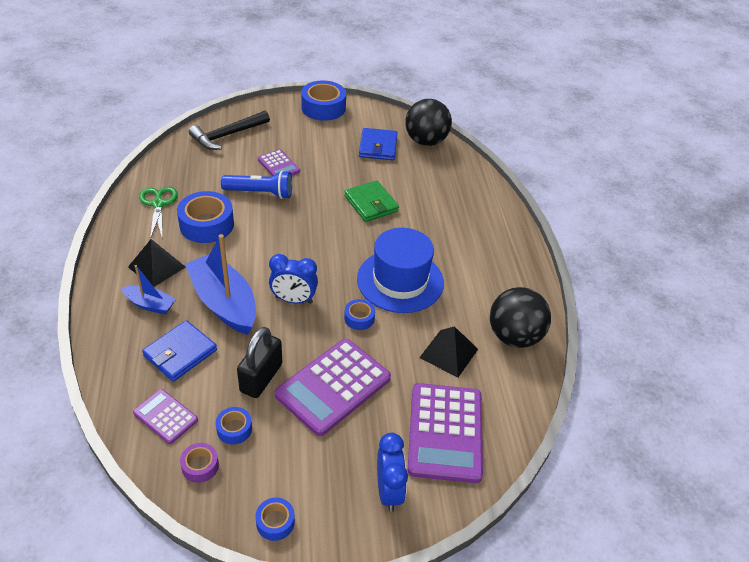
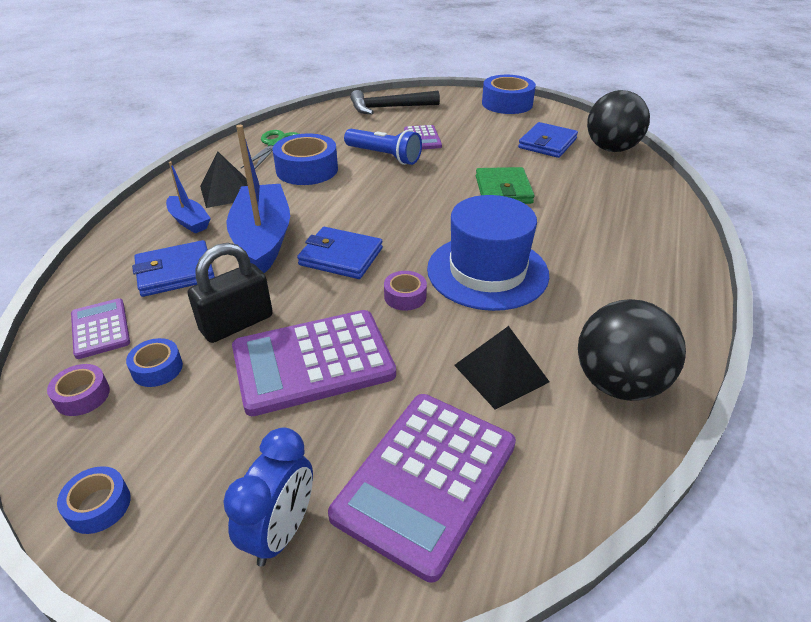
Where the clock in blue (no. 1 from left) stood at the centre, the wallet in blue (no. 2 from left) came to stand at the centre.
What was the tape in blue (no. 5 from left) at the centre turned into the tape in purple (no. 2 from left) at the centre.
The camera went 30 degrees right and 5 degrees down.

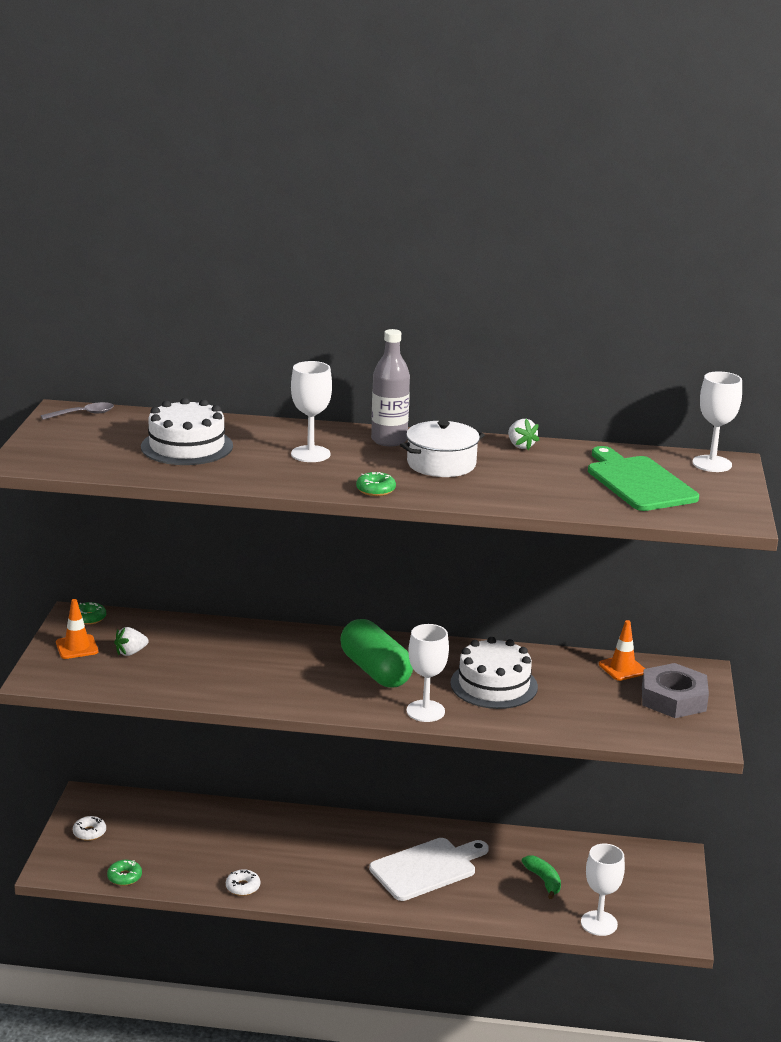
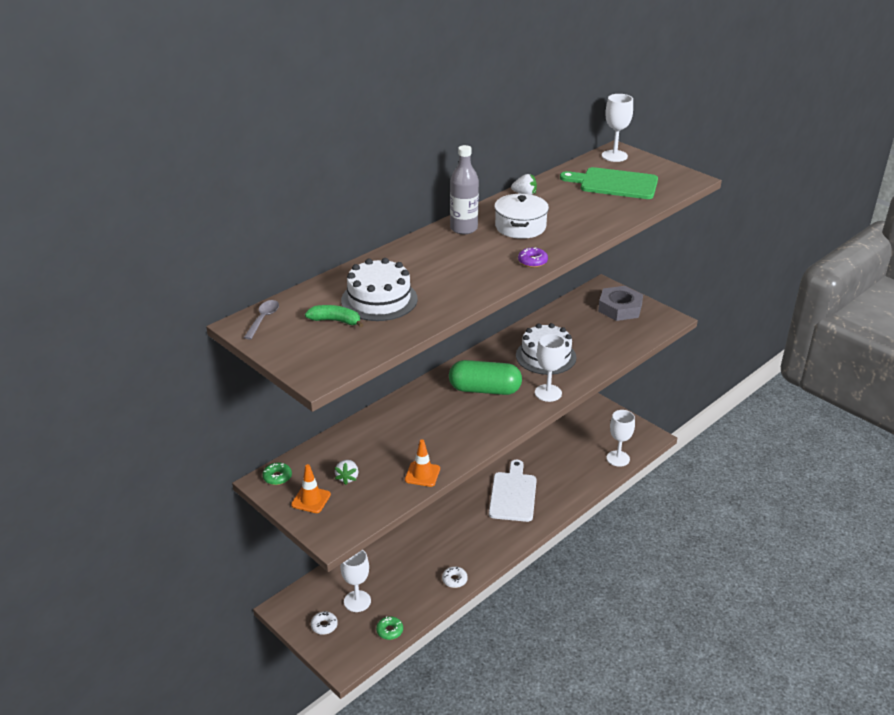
The goblet in white (no. 1 from left) ended up elsewhere, having gone from the centre to the bottom centre.
The banana in green ended up elsewhere, having gone from the bottom right to the centre.
The traffic cone in orange (no. 2 from left) ended up elsewhere, having gone from the middle right to the centre.
What was the donut in green (no. 3 from left) at the centre turned into the donut in purple at the centre.
The camera went 50 degrees left and 10 degrees up.

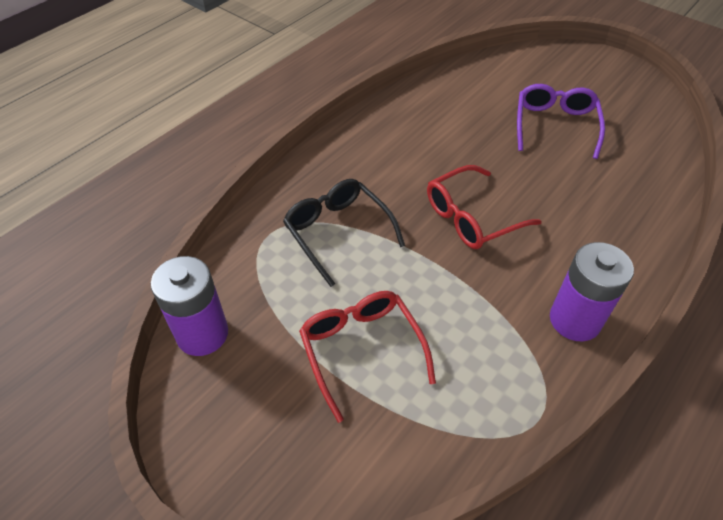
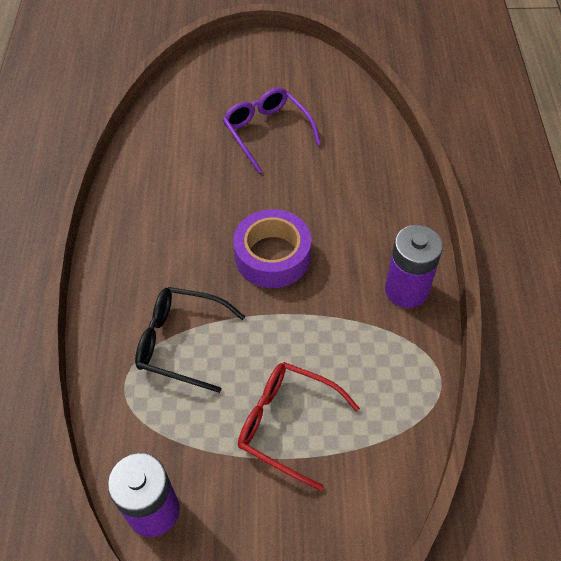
Where the glasses in red (no. 2 from left) stood at the middle right, the tape in purple came to stand at the centre.
The camera went 40 degrees left and 5 degrees up.

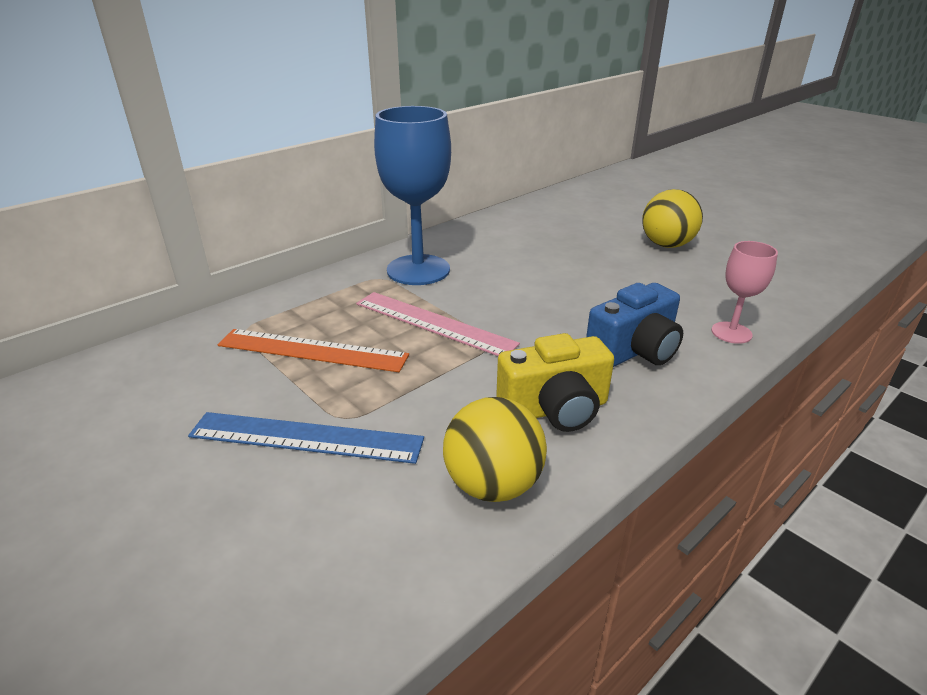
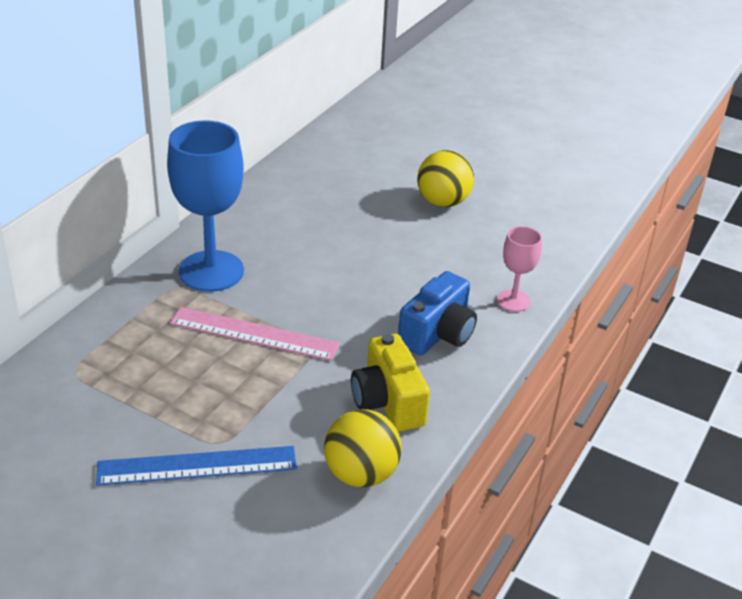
The second view lost the ruler in orange at the centre.
The camera in yellow at the centre ended up facing another way, 105 degrees clockwise from before.
The camera went 20 degrees left and 5 degrees up.

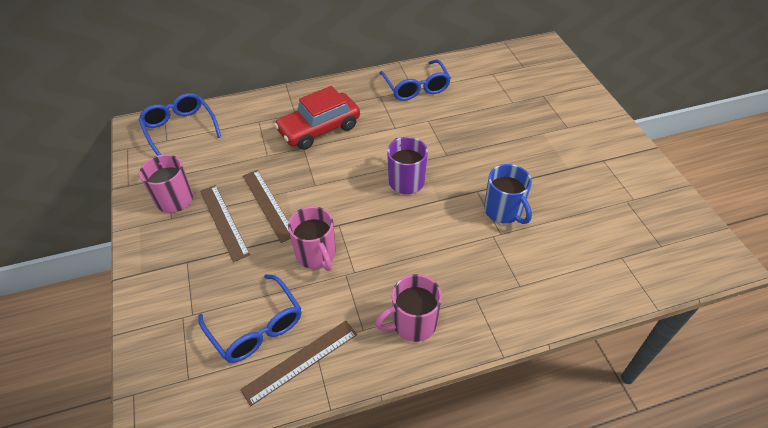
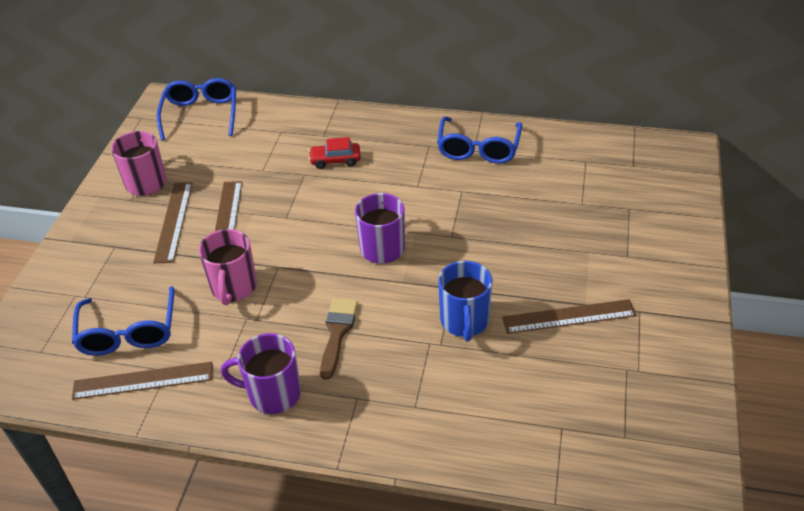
The second view gained the brush in brown at the centre.
The second view gained the ruler in brown (no. 4 from left) at the middle right.
What was the mug in pink (no. 3 from left) at the bottom centre turned into the mug in purple (no. 1 from left) at the bottom left.
The size of the car in red at the top centre changed by a factor of 0.51.
The camera went 30 degrees right and 5 degrees down.

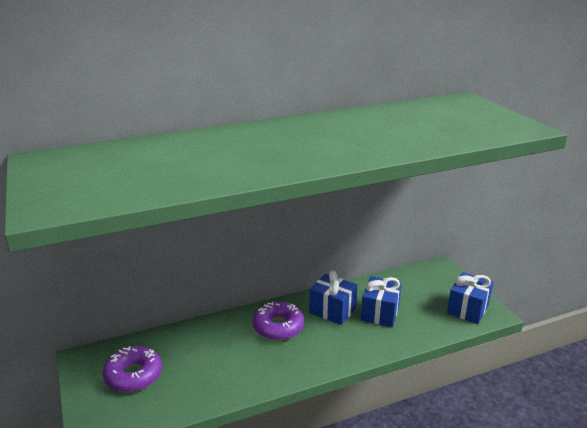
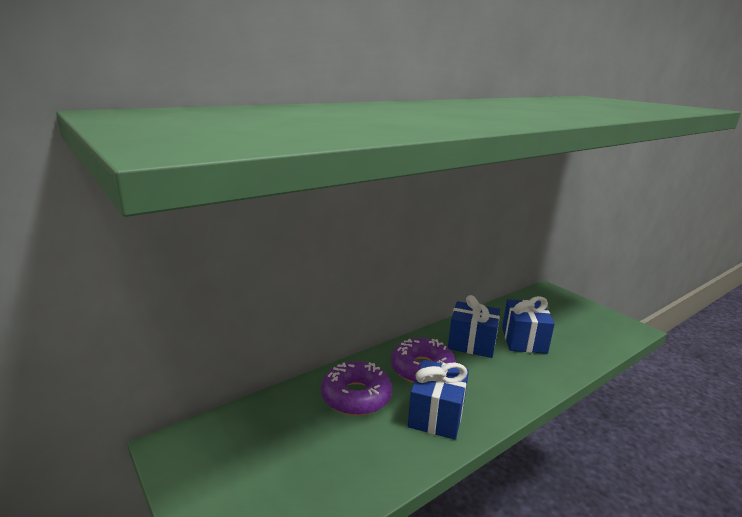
The donut in purple (no. 1 from left) ended up elsewhere, having gone from the bottom left to the bottom centre.
The gift in blue (no. 3 from left in the first image) ended up elsewhere, having gone from the bottom right to the bottom centre.
The camera went 15 degrees left and 5 degrees down.

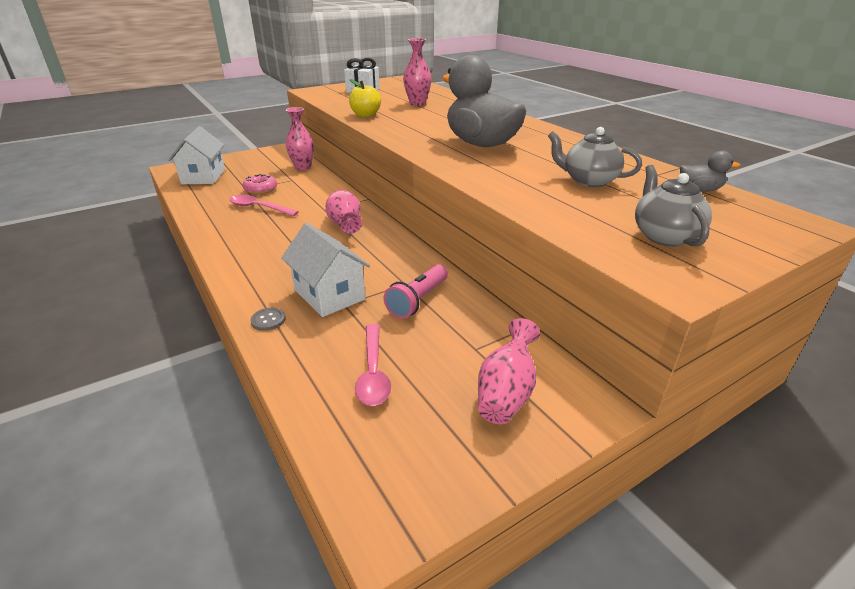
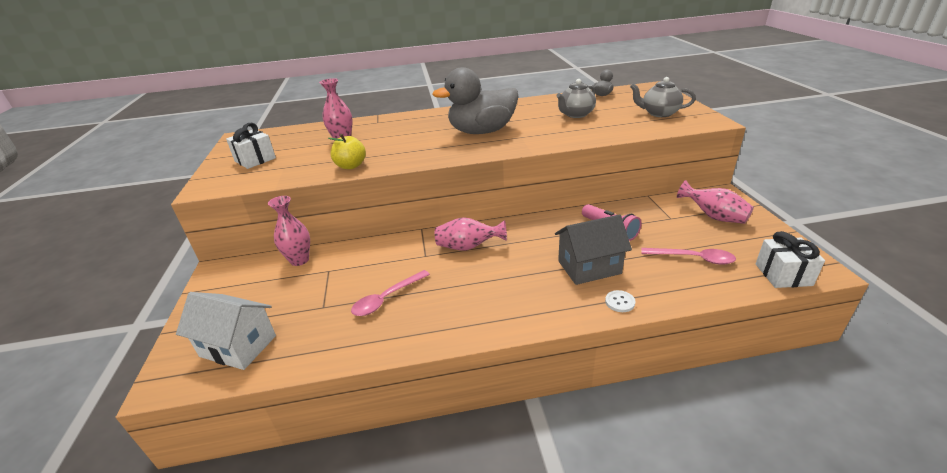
The second view lost the donut in pink at the top left.
The second view gained the gift in white (no. 2 from left) at the middle right.
What was the button in grey at the middle left turned into the button in white at the centre.
What was the house in white (no. 2 from left) at the centre turned into the house in grey at the centre.
The camera went 65 degrees left and 0 degrees up.

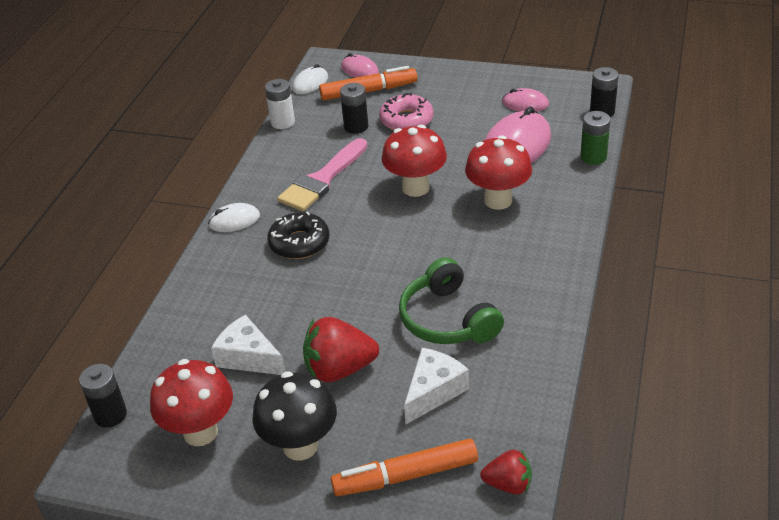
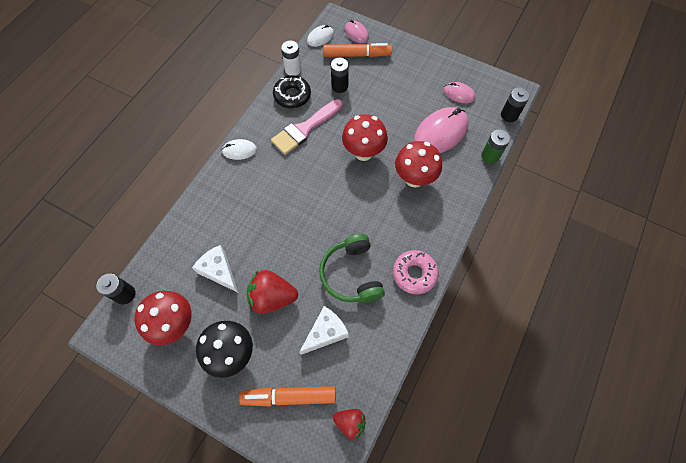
The donut in black ended up elsewhere, having gone from the centre to the top centre.
The donut in pink ended up elsewhere, having gone from the top centre to the centre.
The camera went 10 degrees right and 25 degrees up.

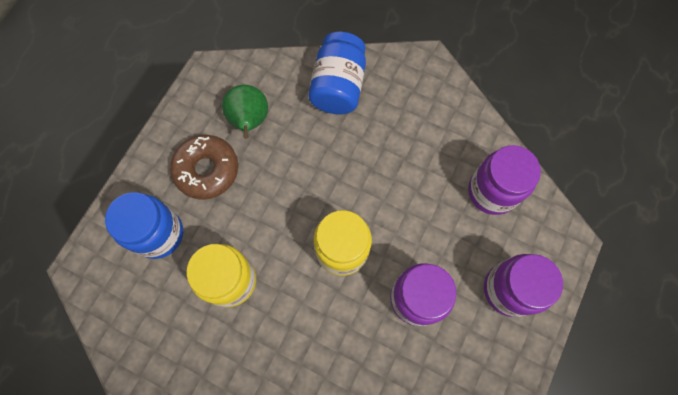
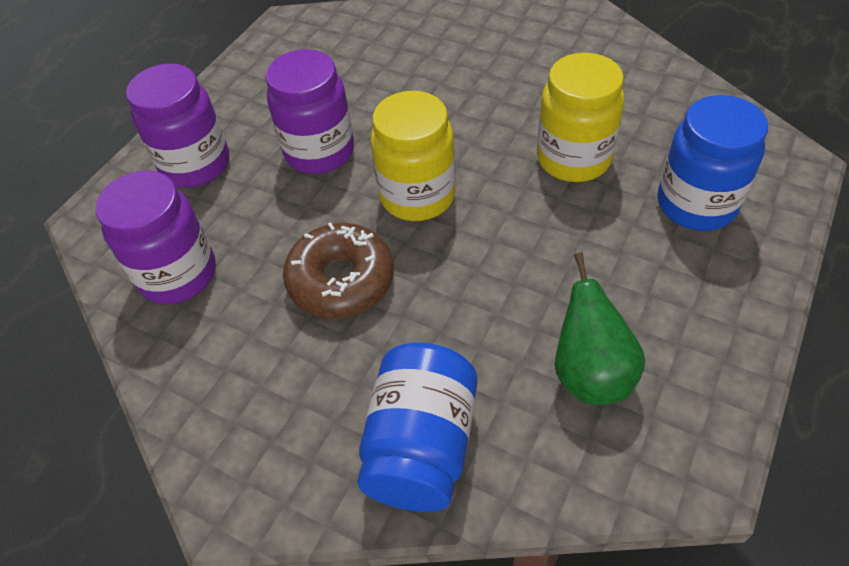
The donut in brown ended up elsewhere, having gone from the middle left to the centre.
The camera went 175 degrees left and 20 degrees down.

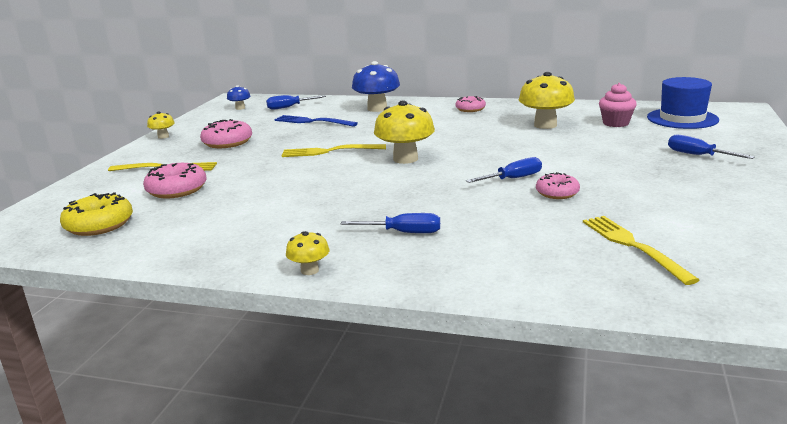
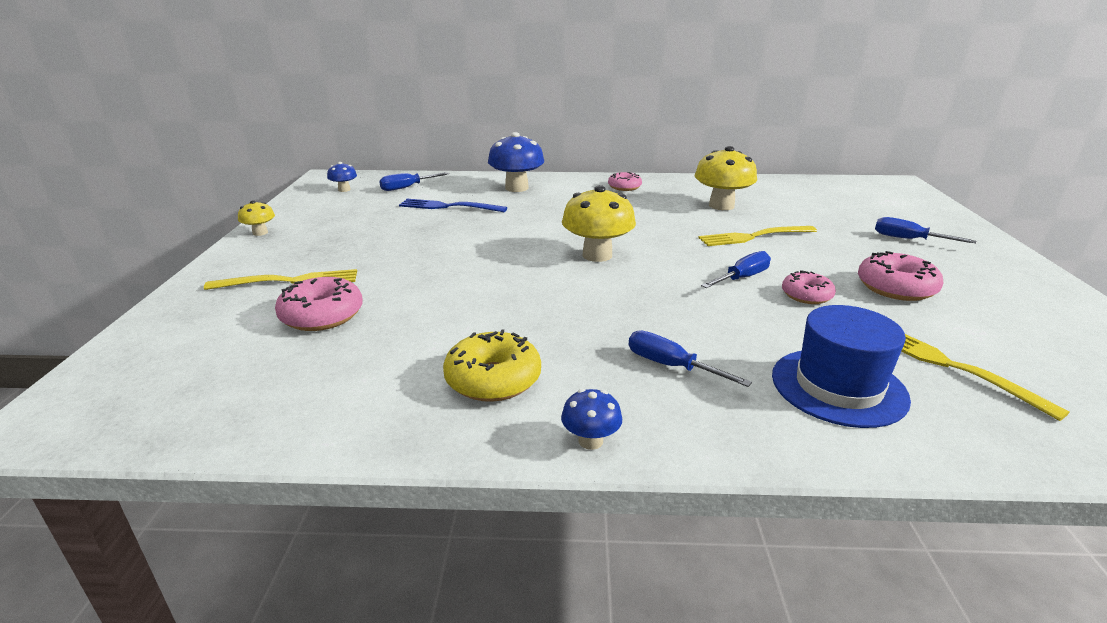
The second view lost the cupcake in pink at the top right.
The donut in yellow ended up elsewhere, having gone from the middle left to the centre.
The donut in pink (no. 2 from left in the first image) ended up elsewhere, having gone from the top left to the middle right.
The fork in yellow (no. 2 from left) ended up elsewhere, having gone from the centre to the middle right.
The hat in blue ended up elsewhere, having gone from the top right to the middle right.
What was the mushroom in yellow (no. 2 from left) at the centre turned into the mushroom in blue (no. 3 from left) at the bottom centre.
The screwdriver in blue (no. 2 from left) at the centre ended up facing another way, 135 degrees counterclockwise from before.
The camera went 15 degrees left and 5 degrees up.

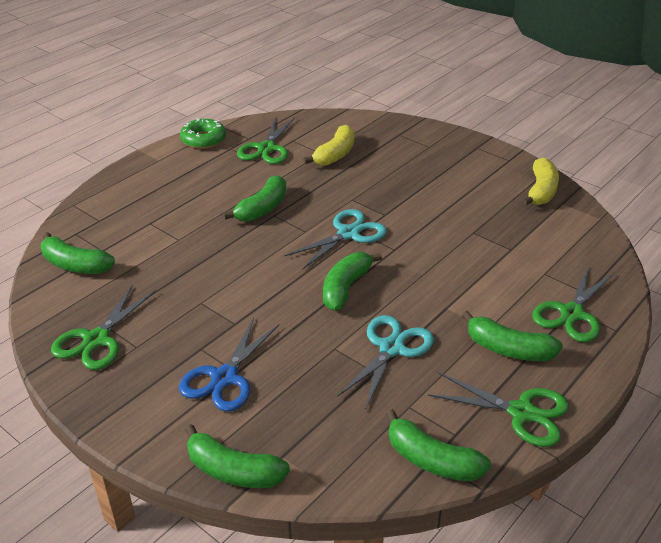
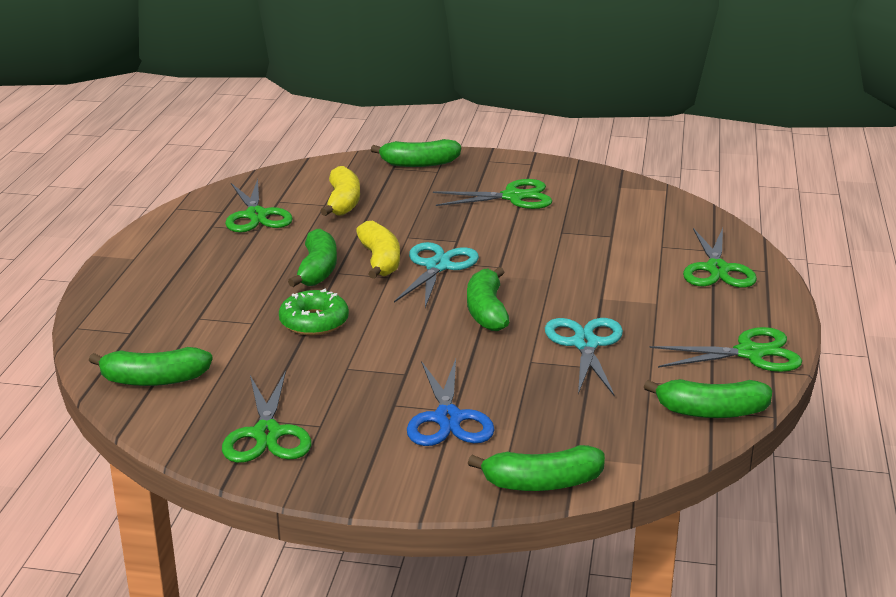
The second view gained the scissors in green (no. 3 from left) at the top centre.
The donut in green ended up elsewhere, having gone from the top left to the centre.
The banana in green (no. 6 from left in the first image) ended up elsewhere, having gone from the middle right to the top centre.
The banana in yellow (no. 2 from left) ended up elsewhere, having gone from the middle right to the centre.
The camera went 30 degrees left and 10 degrees down.

